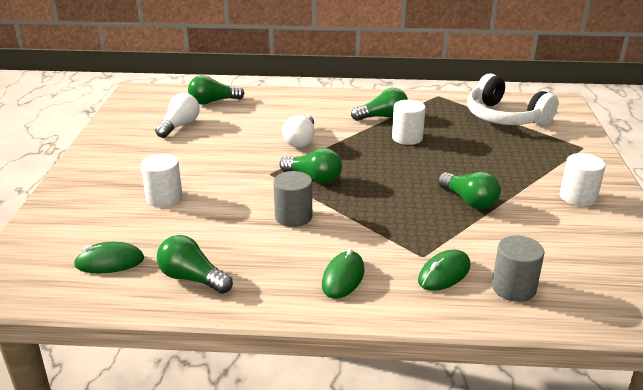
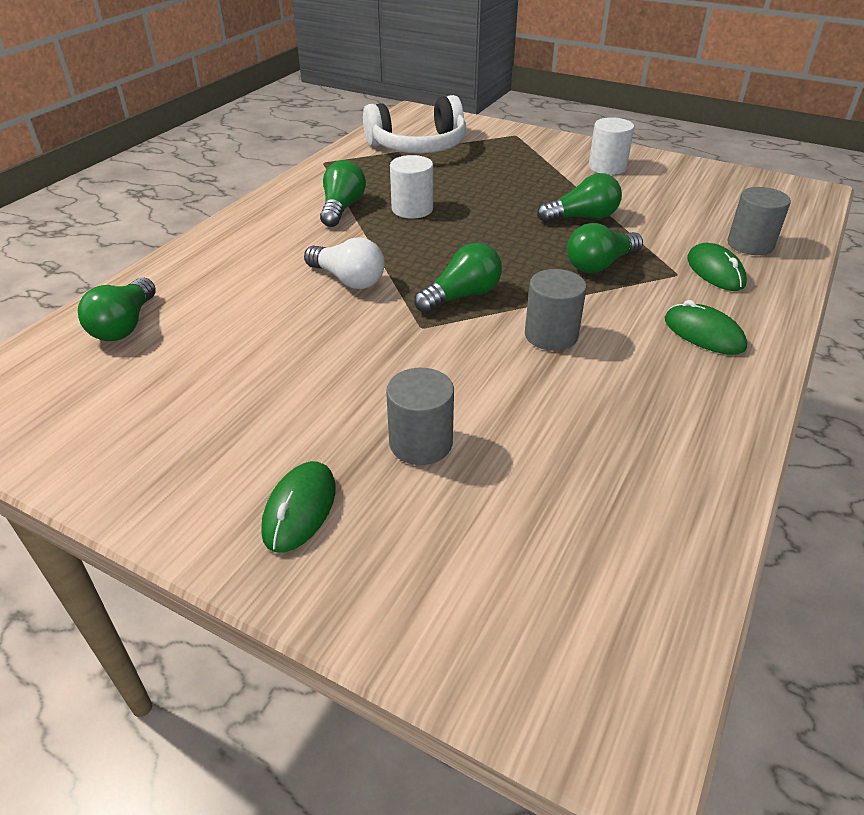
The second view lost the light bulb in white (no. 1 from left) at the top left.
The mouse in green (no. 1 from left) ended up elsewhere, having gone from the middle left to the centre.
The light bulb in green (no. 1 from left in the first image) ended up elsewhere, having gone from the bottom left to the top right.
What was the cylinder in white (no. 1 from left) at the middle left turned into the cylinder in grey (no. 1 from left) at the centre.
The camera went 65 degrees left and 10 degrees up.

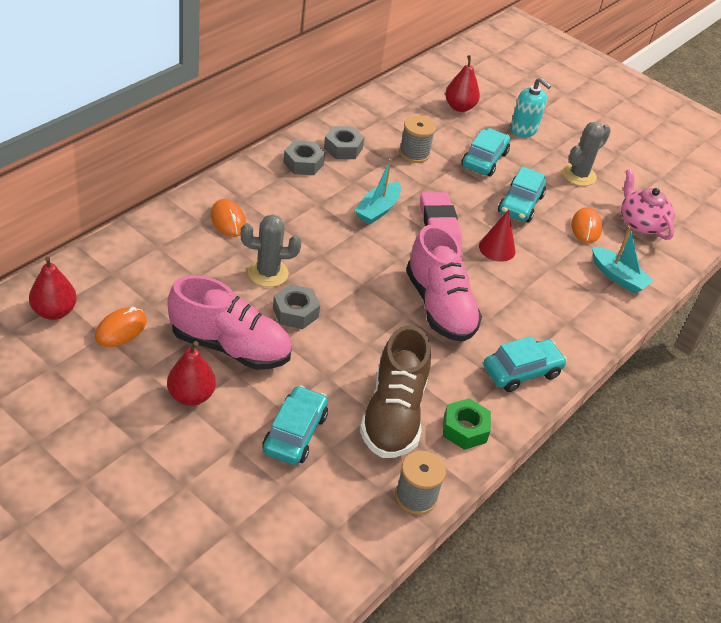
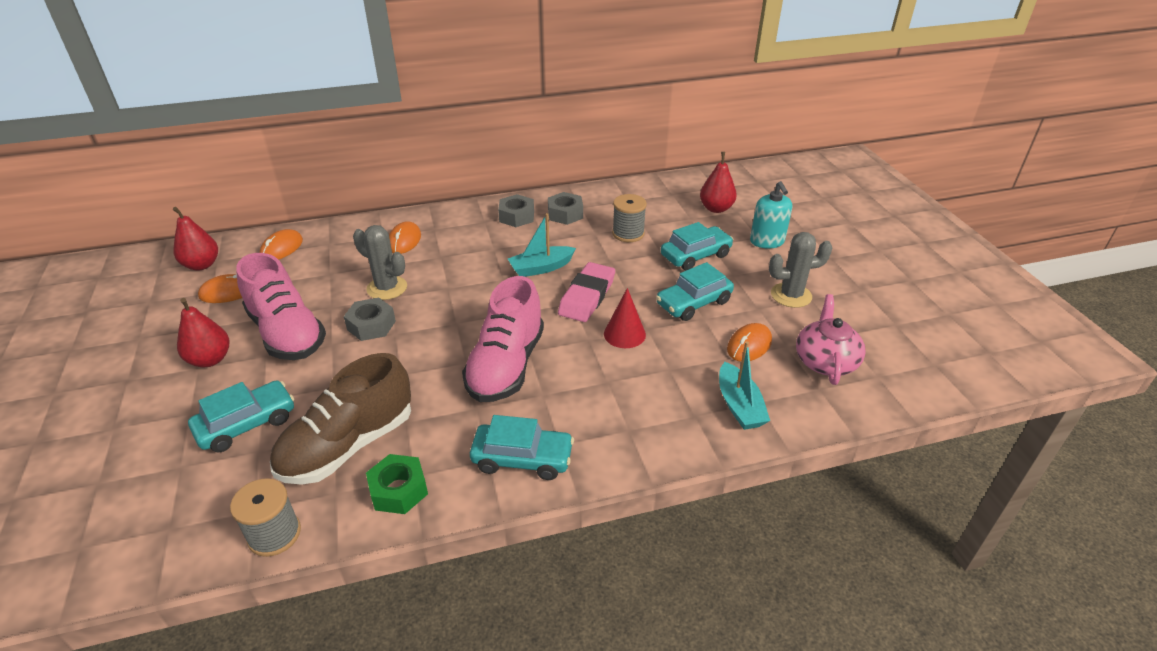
The second view gained the mouse in orange (no. 2 from left) at the middle left.
The camera went 40 degrees right and 5 degrees down.

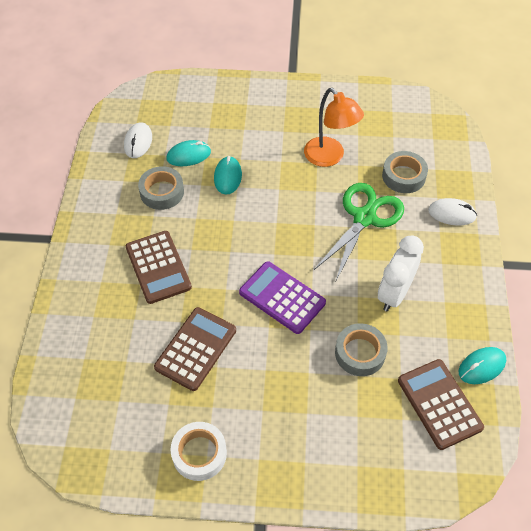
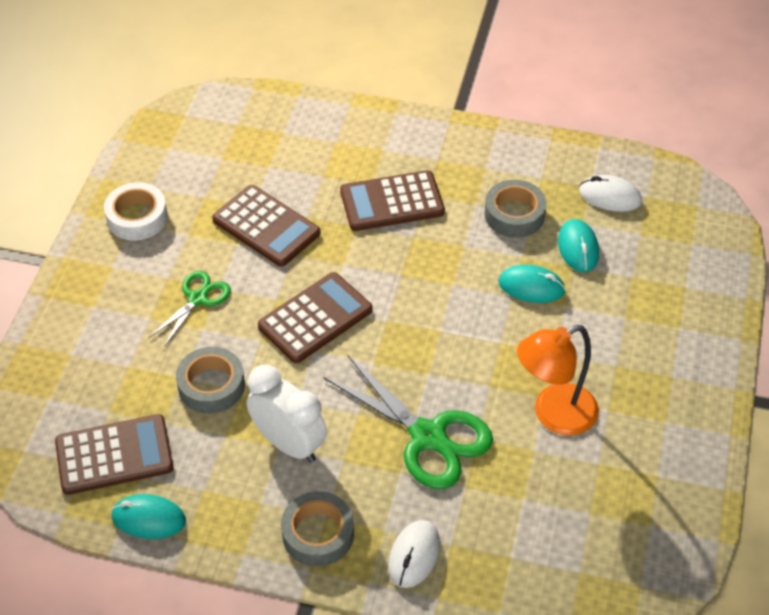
The second view gained the scissors in green (no. 1 from left) at the middle left.
The tape in grey (no. 3 from left in the first image) ended up elsewhere, having gone from the top right to the bottom centre.
What was the calculator in purple at the centre turned into the calculator in brown (no. 3 from left) at the centre.
The mouse in turquoise (no. 3 from left in the first image) at the bottom right ended up facing another way, 60 degrees counterclockwise from before.
The camera went 100 degrees right and 5 degrees down.

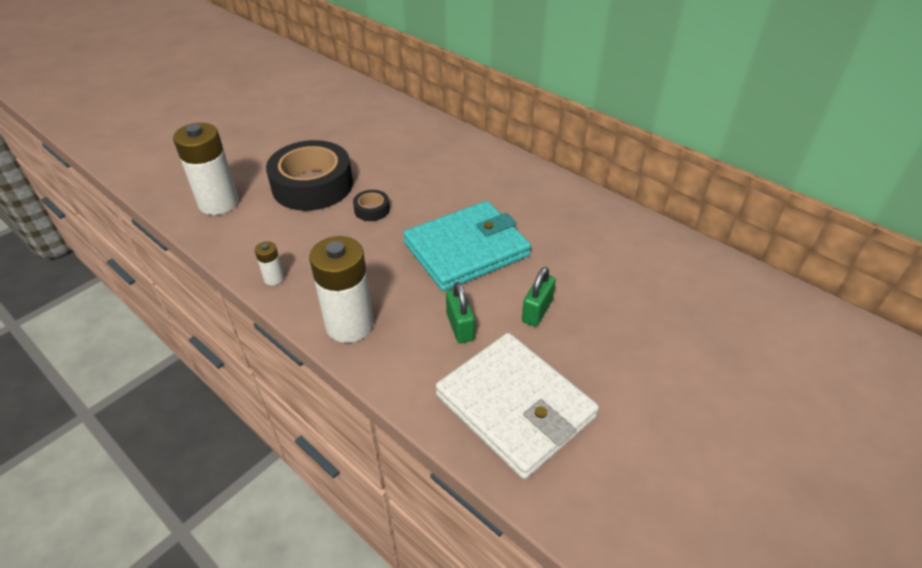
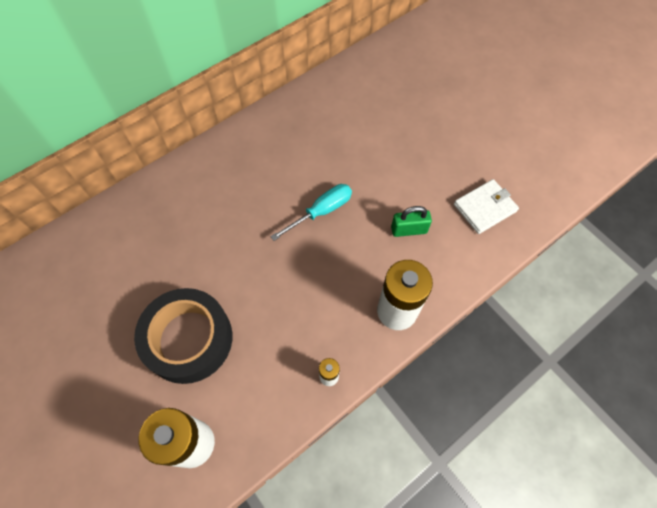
The second view lost the tape in black (no. 2 from left) at the centre.
The second view lost the padlock in green (no. 2 from left) at the centre.
Where the wallet in turquoise stood at the centre, the screwdriver in turquoise came to stand at the centre.
The size of the wallet in white at the bottom centre changed by a factor of 0.57.
The camera went 80 degrees left and 20 degrees up.

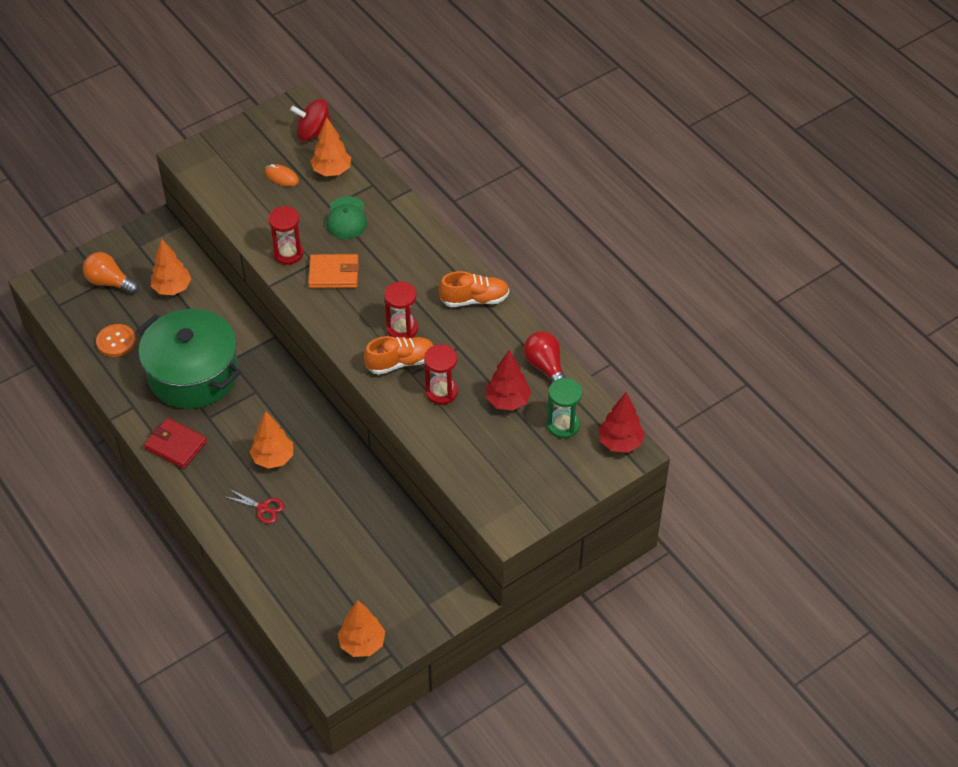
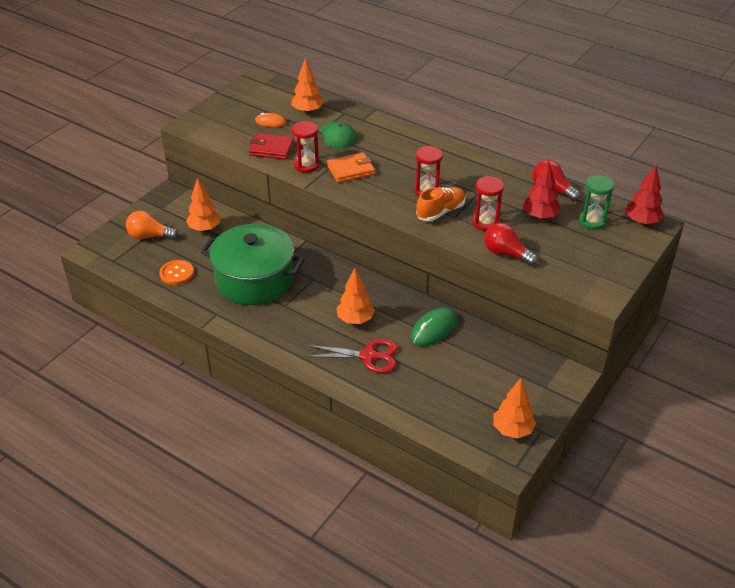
The second view lost the spinning top in red at the top left.
The second view lost the shoe in orange (no. 2 from left) at the centre.
The second view gained the mouse in green at the centre.
The second view gained the light bulb in red (no. 1 from left) at the middle right.
The wallet in red ended up elsewhere, having gone from the middle left to the top centre.
The size of the scissors in red at the middle left changed by a factor of 1.68.
The camera went 20 degrees left and 10 degrees down.

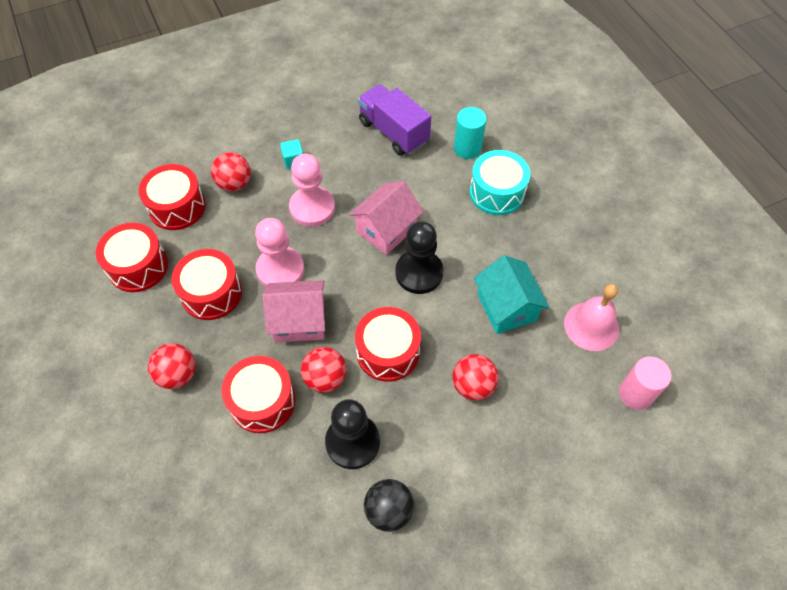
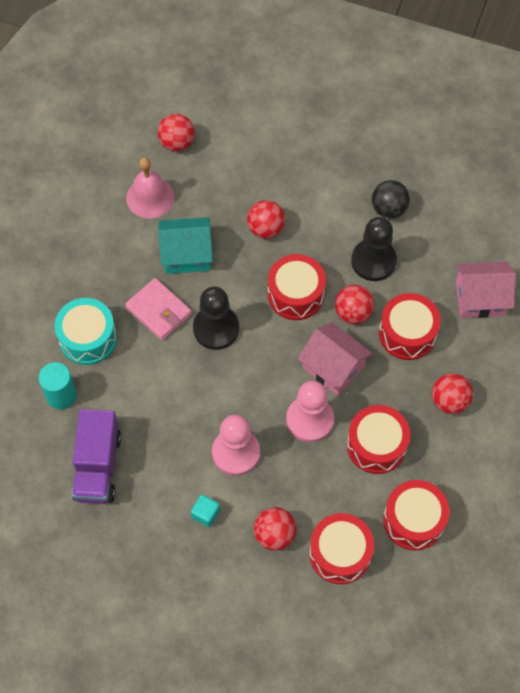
The second view gained the wallet in pink at the middle left.
The house in pink (no. 2 from left) ended up elsewhere, having gone from the centre to the middle right.
Where the cylinder in pink stood at the middle right, the ball in red (no. 1 from left) came to stand at the top centre.
The house in turquoise at the centre ended up facing another way, 60 degrees clockwise from before.
The camera went 135 degrees left and 5 degrees up.

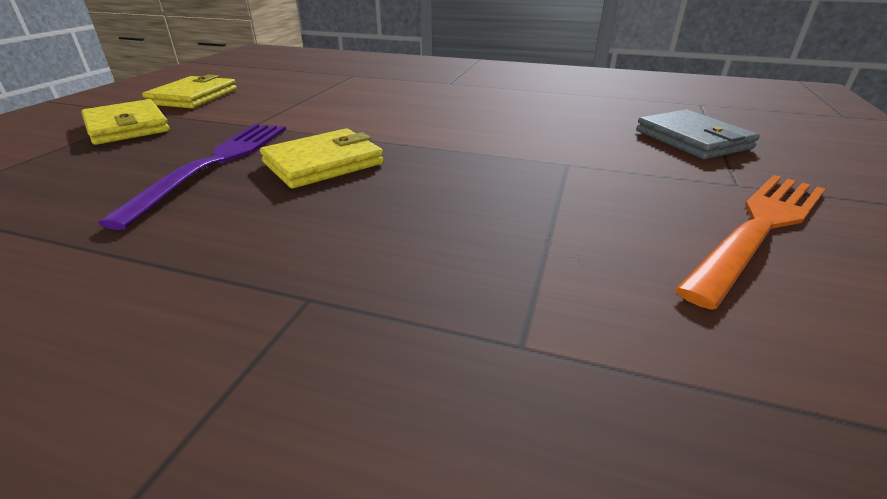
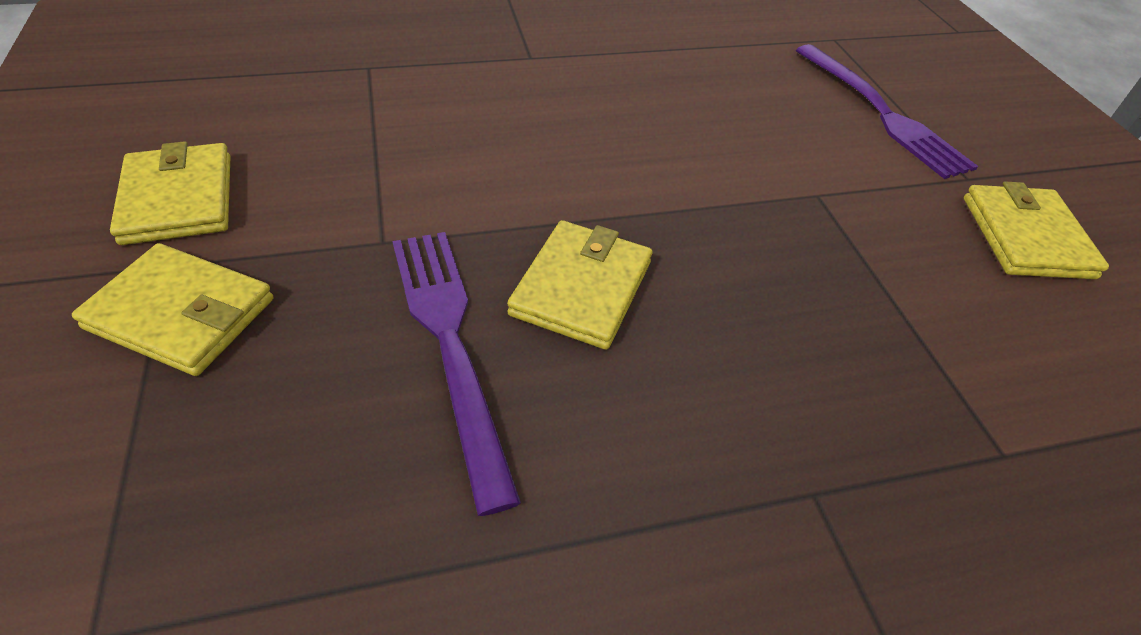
Where the wallet in grey stood at the top right, the fork in purple (no. 2 from left) came to stand at the top right.
Where the fork in orange stood at the middle right, the wallet in yellow (no. 4 from left) came to stand at the middle right.
The camera went 35 degrees left and 15 degrees up.

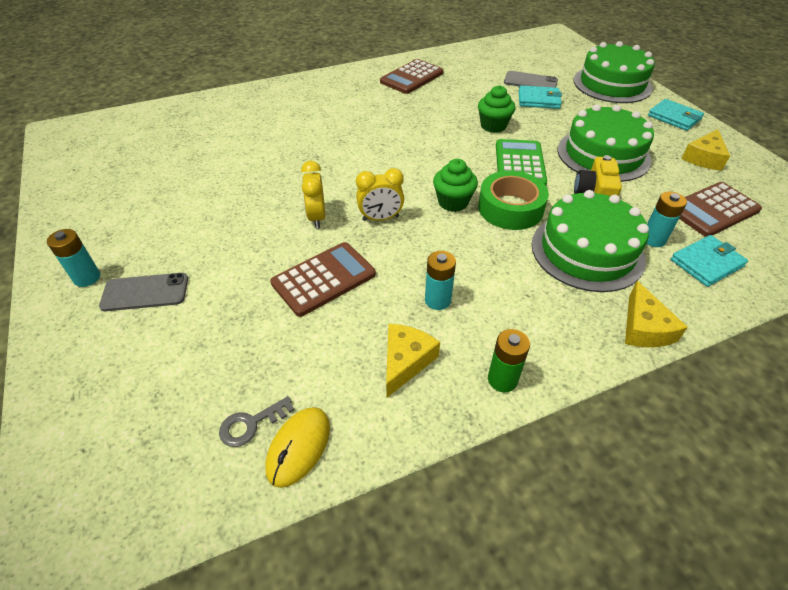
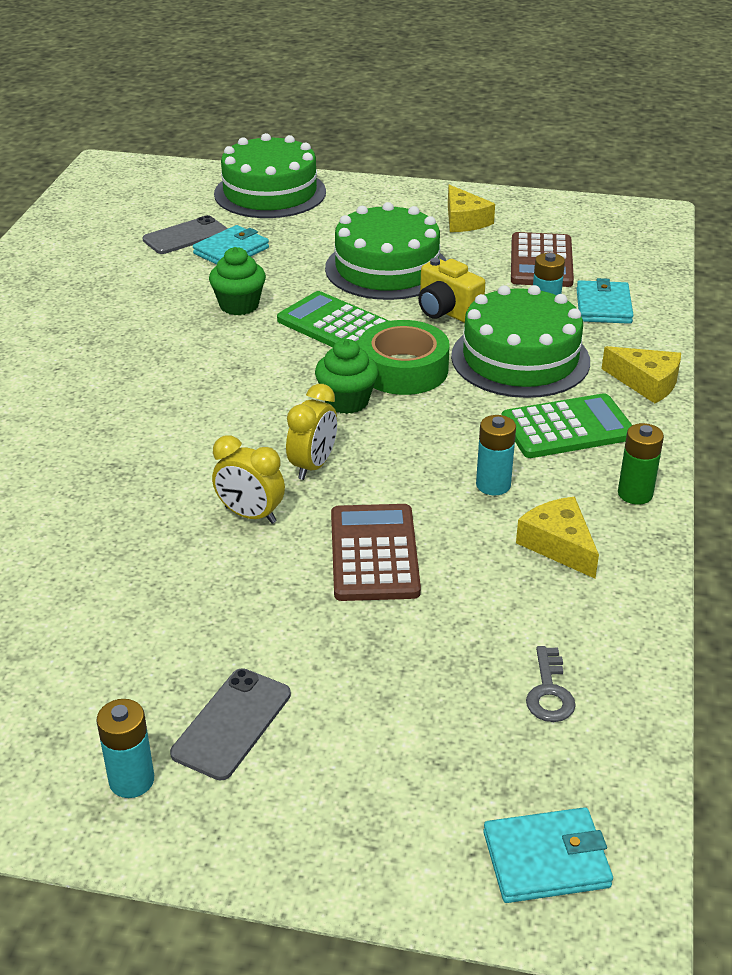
The second view lost the mouse in yellow at the bottom centre.
The second view lost the calculator in brown (no. 2 from left) at the top centre.
The second view gained the calculator in green (no. 2 from left) at the middle right.
The wallet in turquoise (no. 2 from left) ended up elsewhere, having gone from the top right to the bottom right.
The camera went 55 degrees left and 10 degrees down.

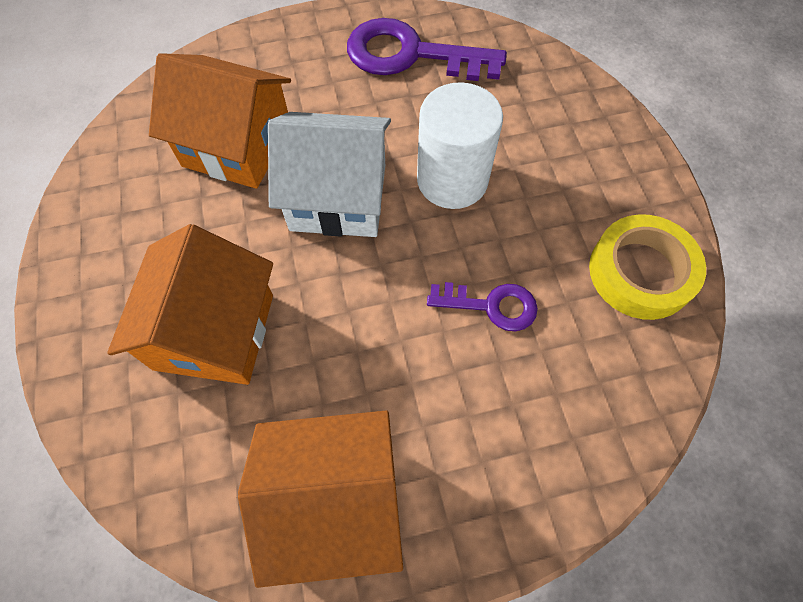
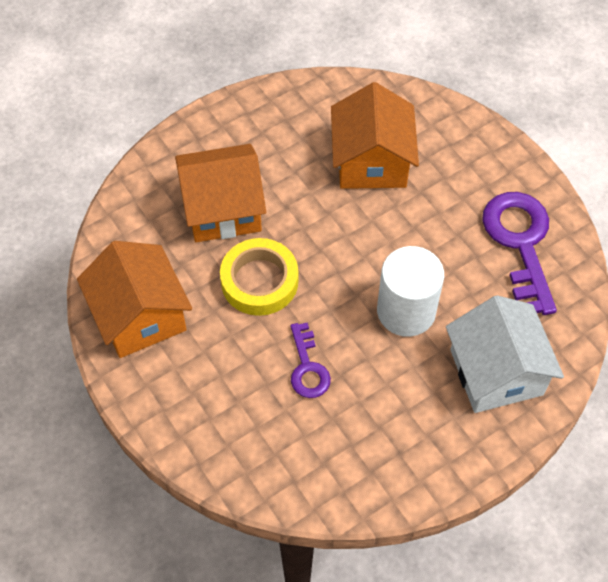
The house in white ended up elsewhere, having gone from the top centre to the middle right.
The tape in yellow ended up elsewhere, having gone from the middle right to the centre.
The camera went 70 degrees right and 5 degrees down.

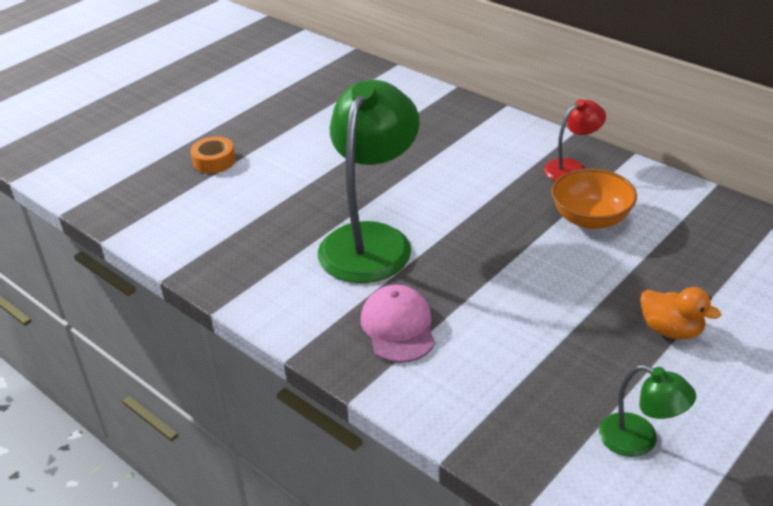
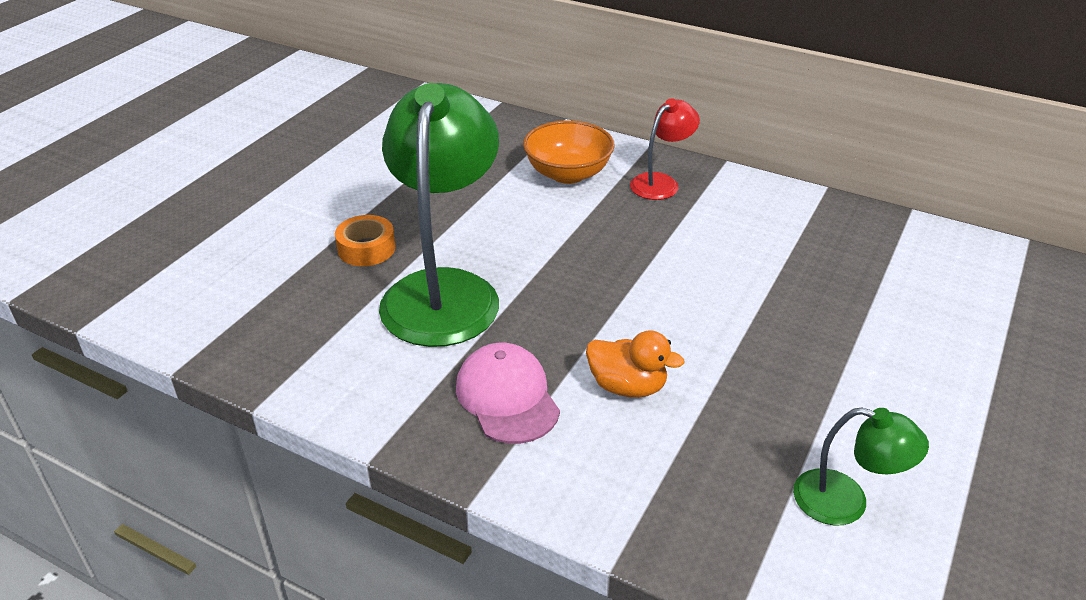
The tape in orange ended up elsewhere, having gone from the top left to the centre.
The bowl in orange ended up elsewhere, having gone from the middle right to the top centre.
The duck in orange ended up elsewhere, having gone from the middle right to the centre.
The camera went 15 degrees left and 0 degrees up.

